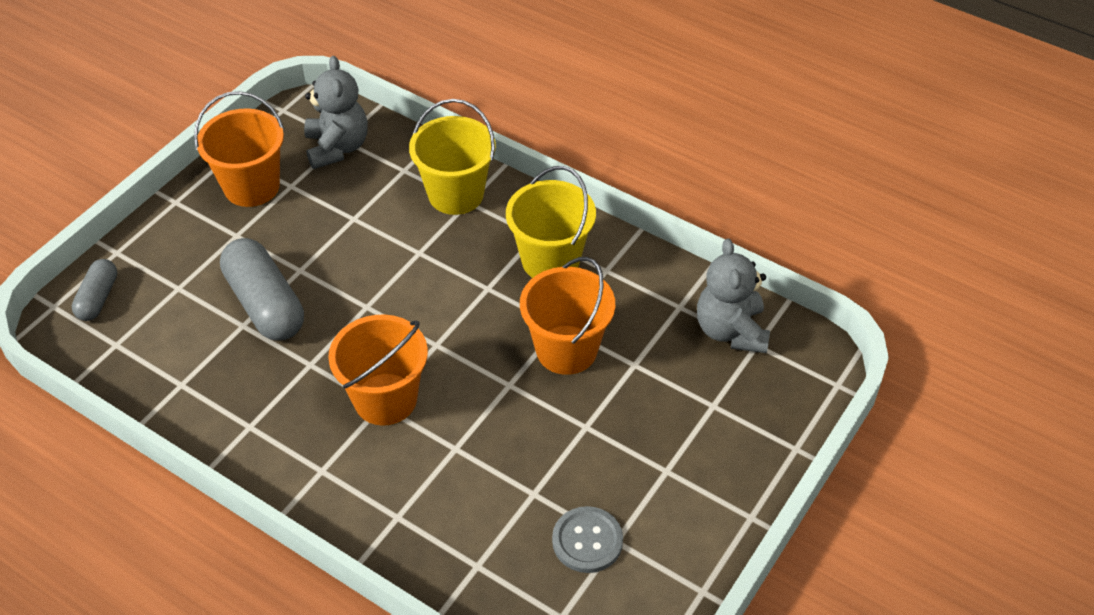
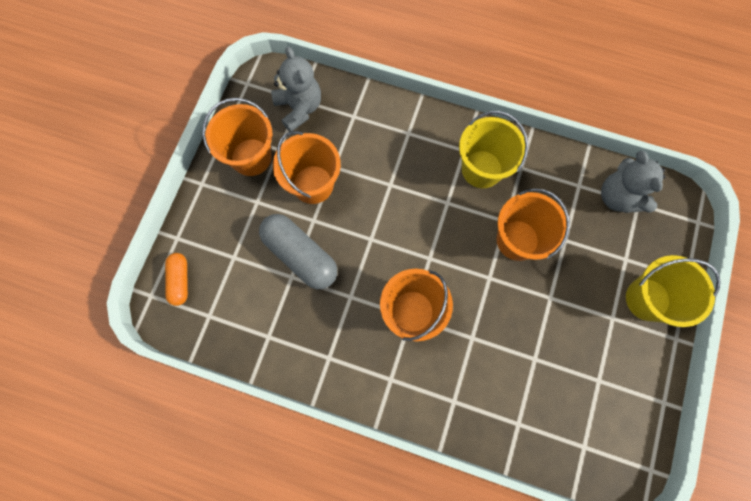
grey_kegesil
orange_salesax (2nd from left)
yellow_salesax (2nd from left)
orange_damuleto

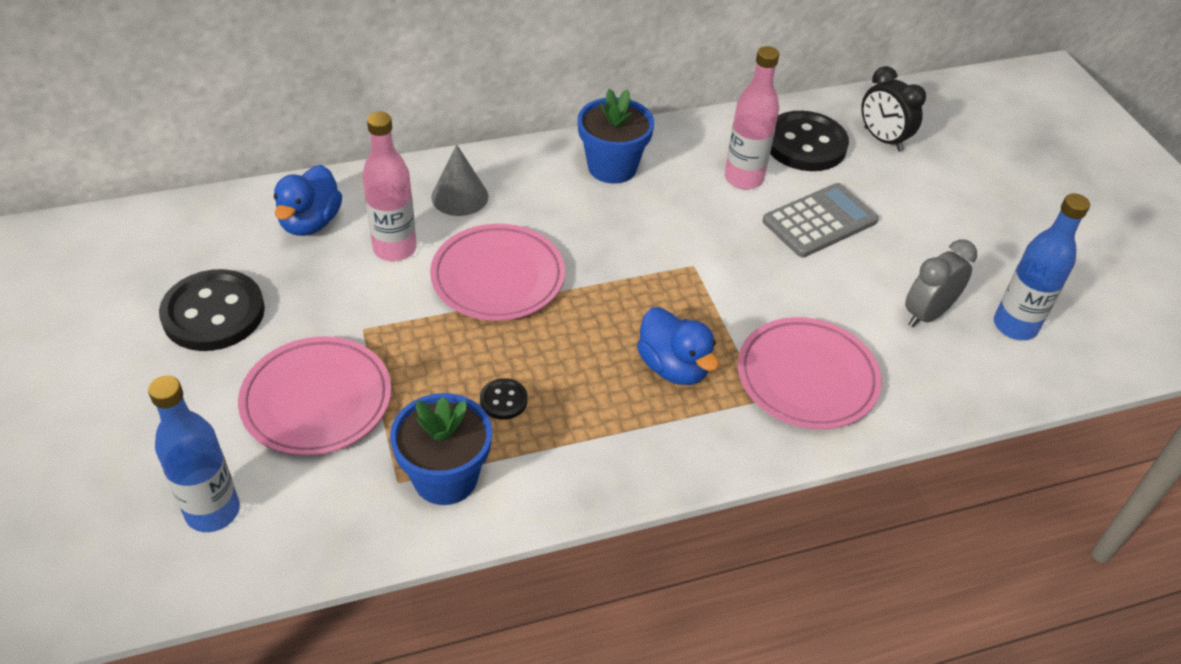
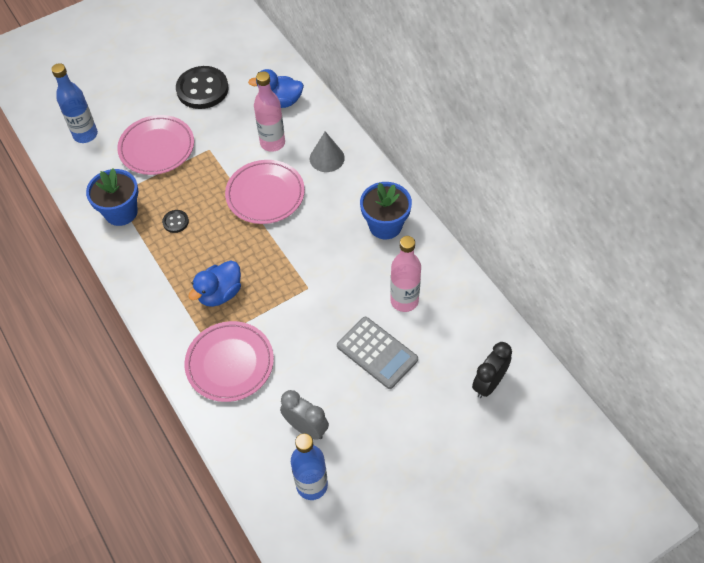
black_kegesil (3rd from left in the first image)

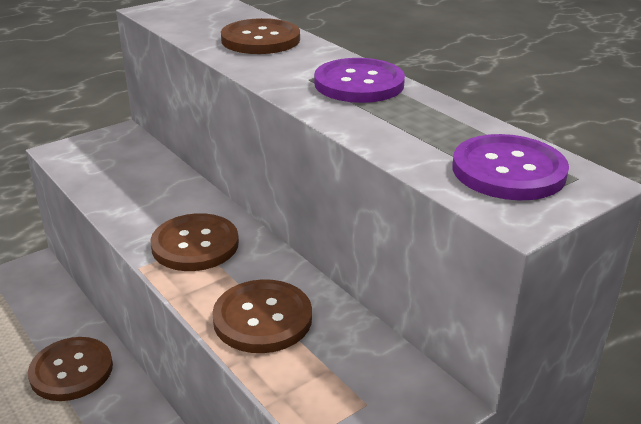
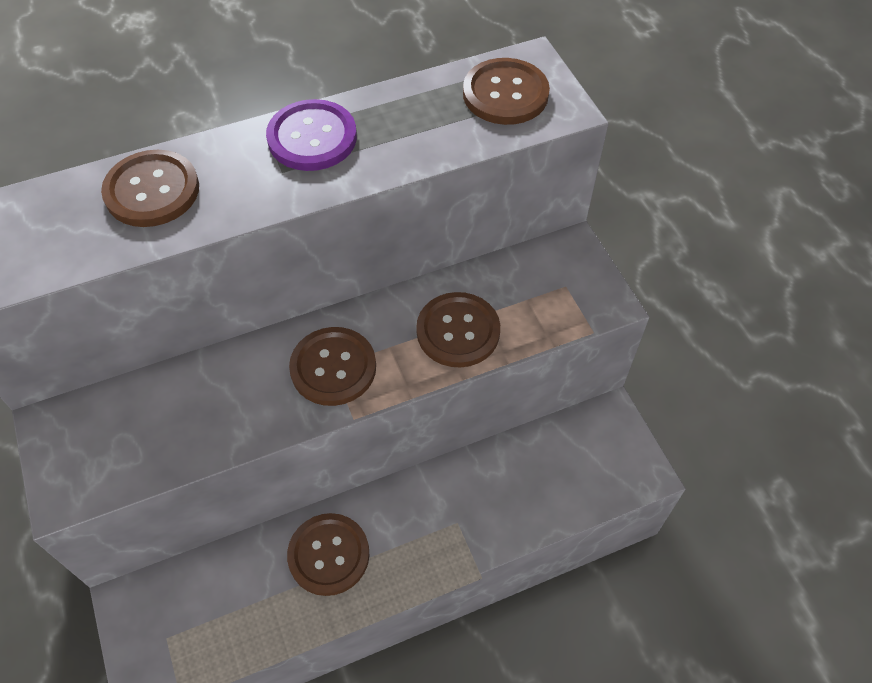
brown_kegesil (5th from left)

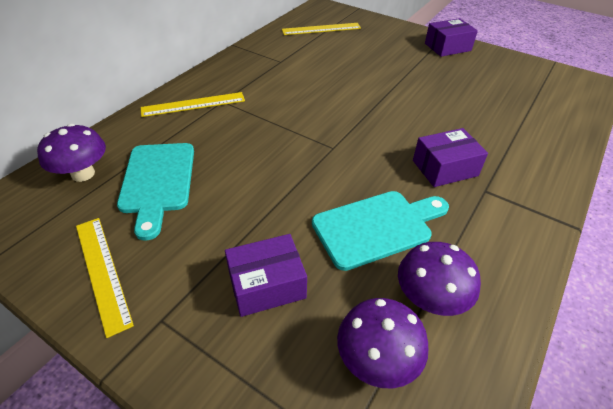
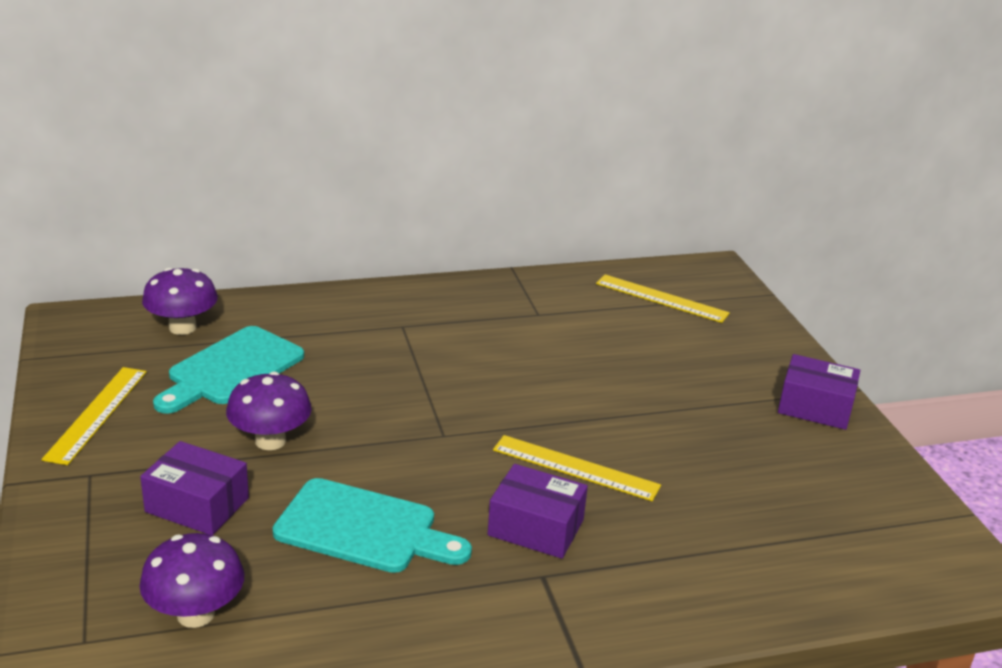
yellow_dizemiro (2nd from left)
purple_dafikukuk (3rd from left)

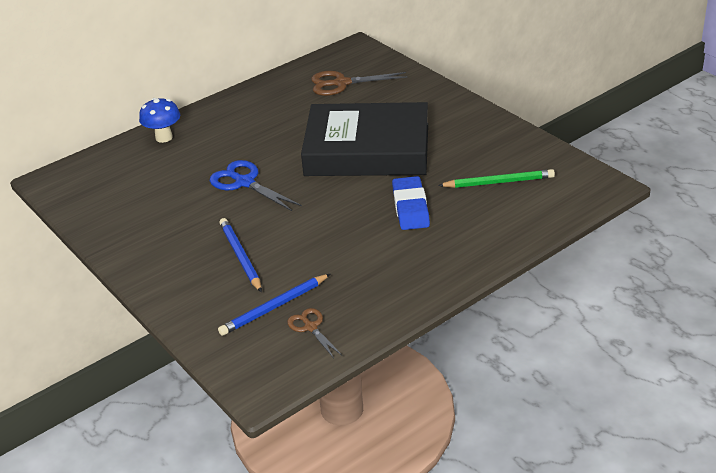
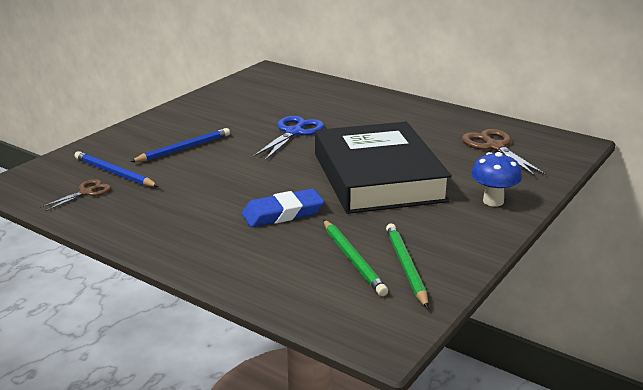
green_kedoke (2nd from left)
blue_dafikukuk

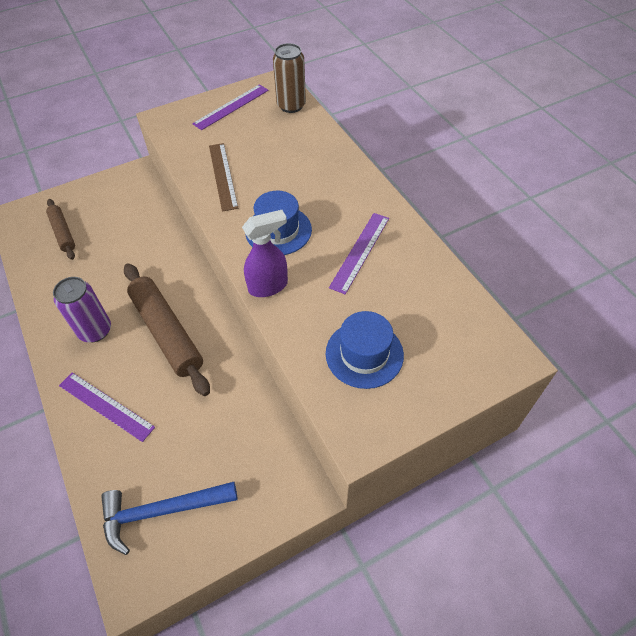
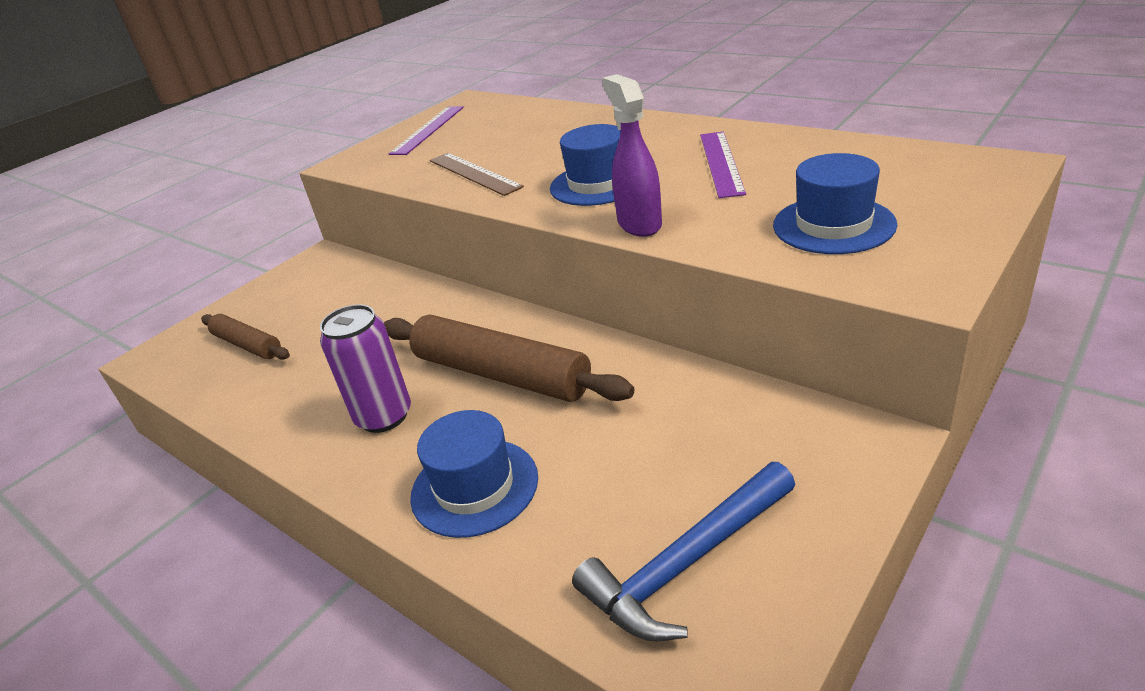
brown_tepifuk
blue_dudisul (1st from left)
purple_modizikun

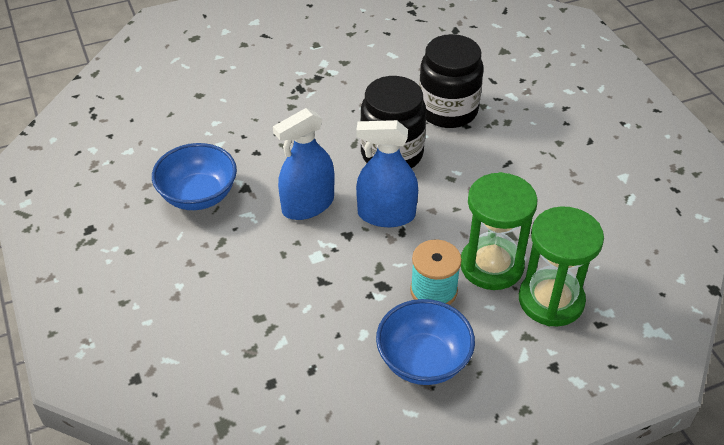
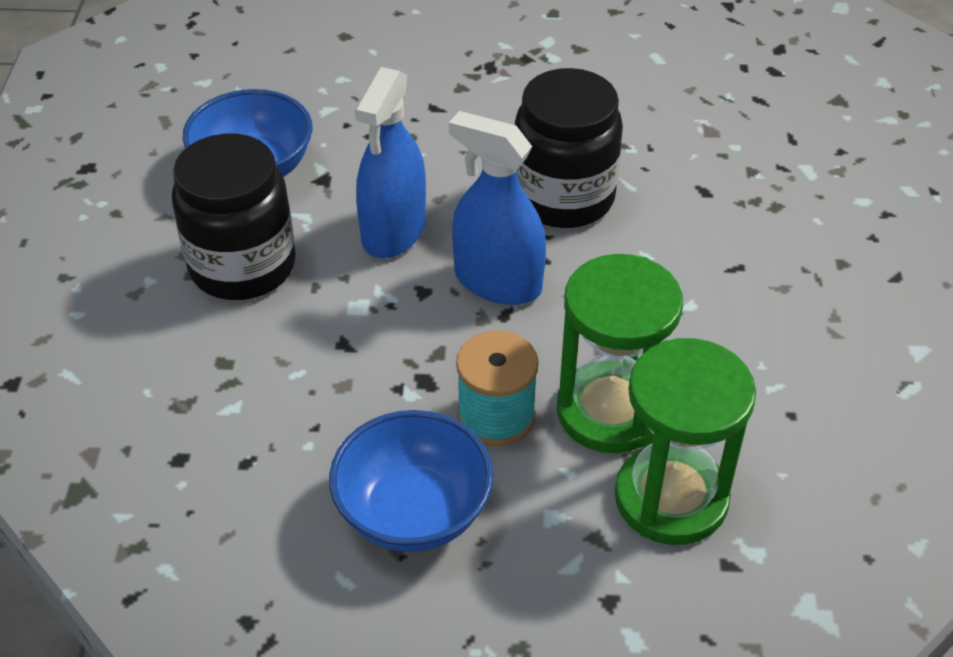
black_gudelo (1st from left)
blue_modizikun (1st from left)

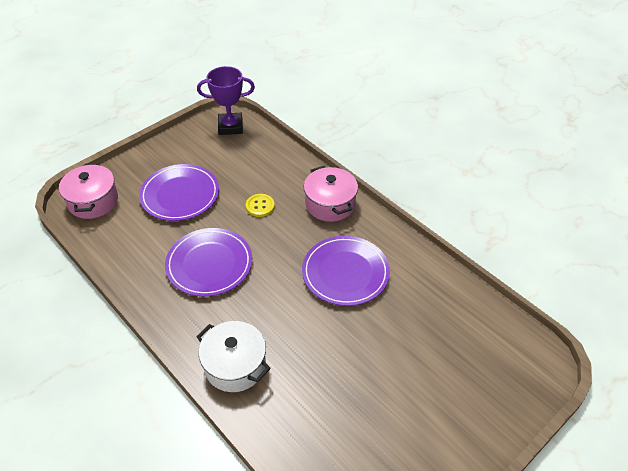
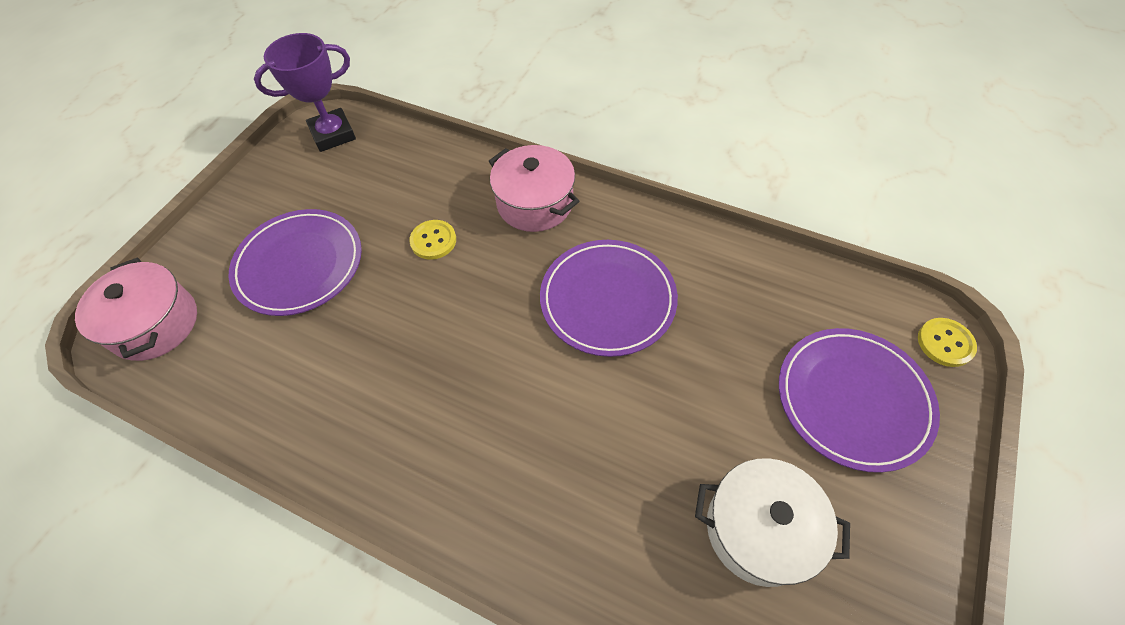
yellow_kegesil (2nd from left)
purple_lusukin (3rd from left)
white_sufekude

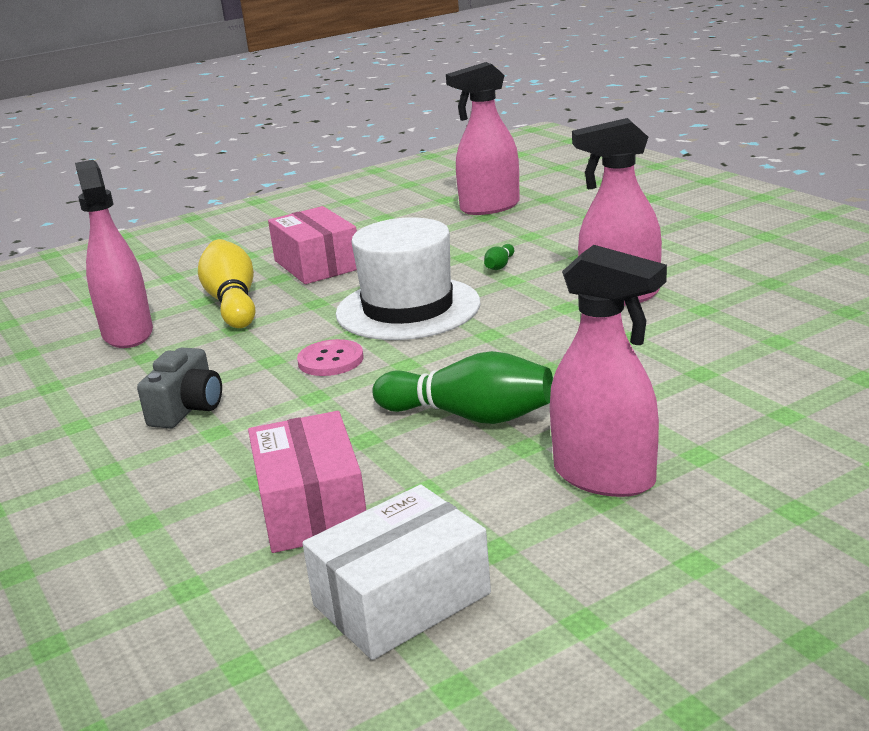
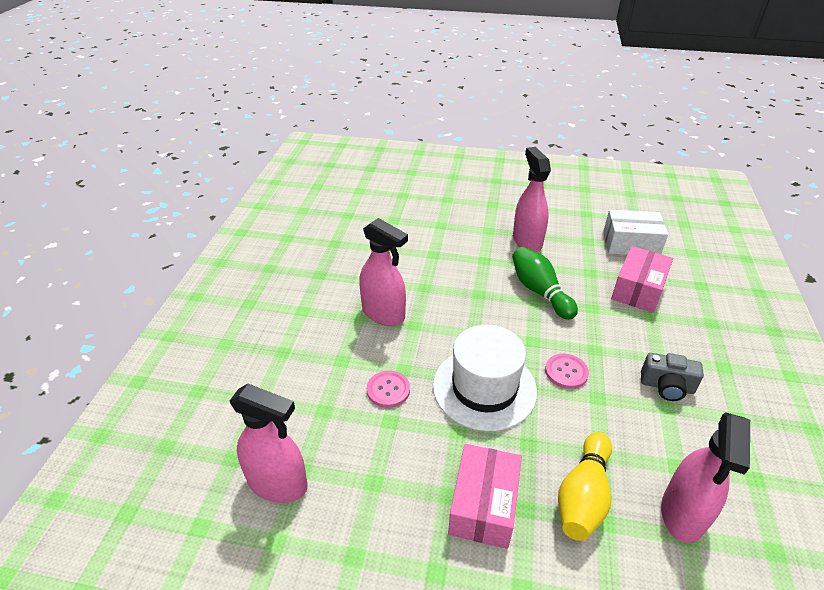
pink_kegesil (1st from left)
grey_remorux

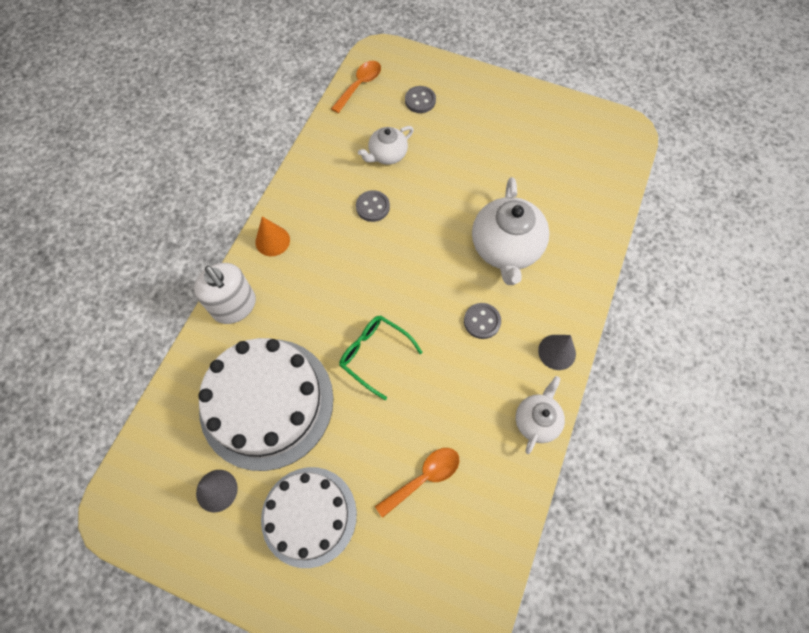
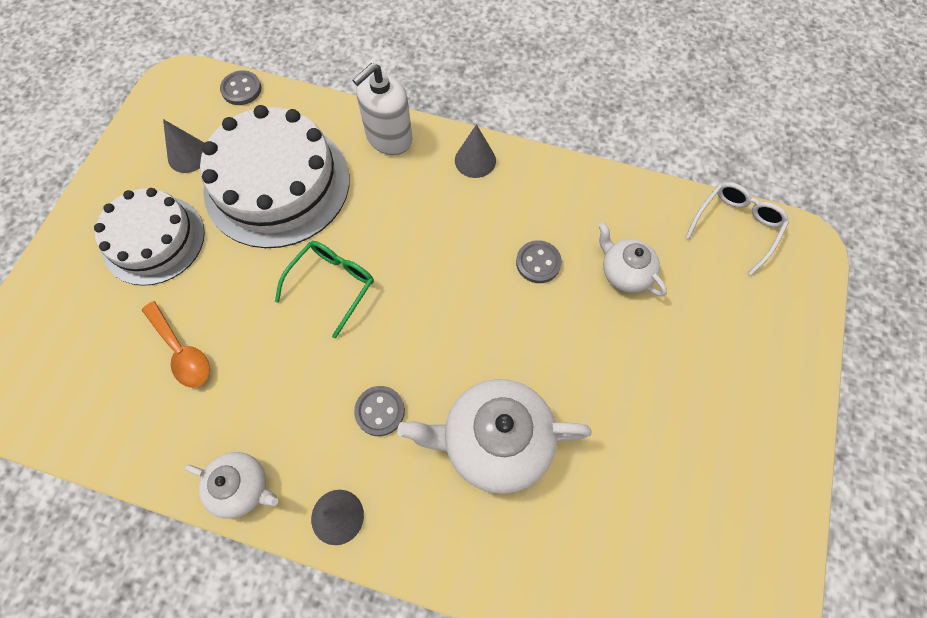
grey_kegesil (1st from left)
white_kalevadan
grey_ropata (3rd from left)

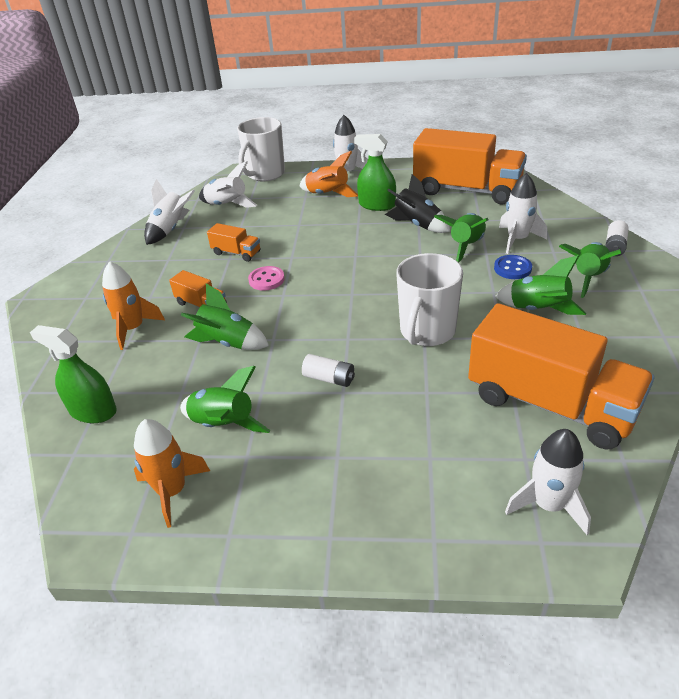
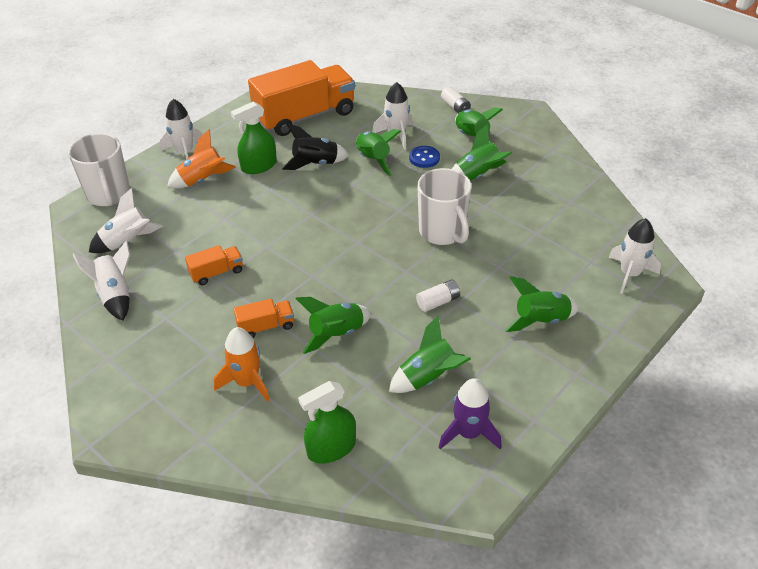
pink_kegesil
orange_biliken (4th from left in the first image)
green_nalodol (6th from left)
purple_nalodol

